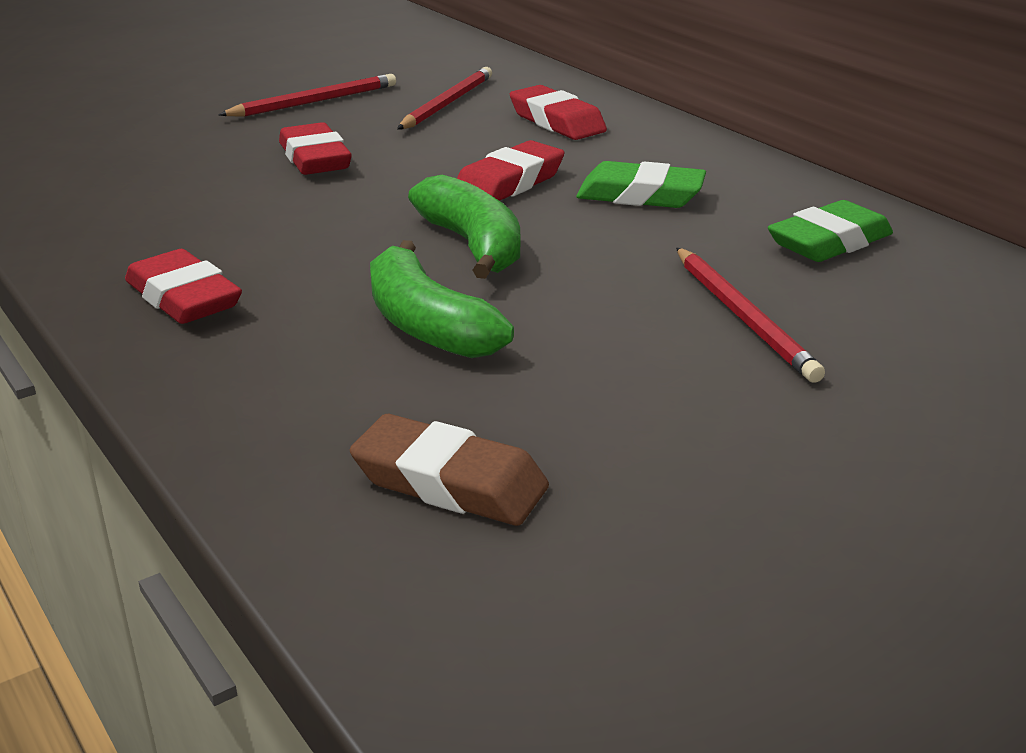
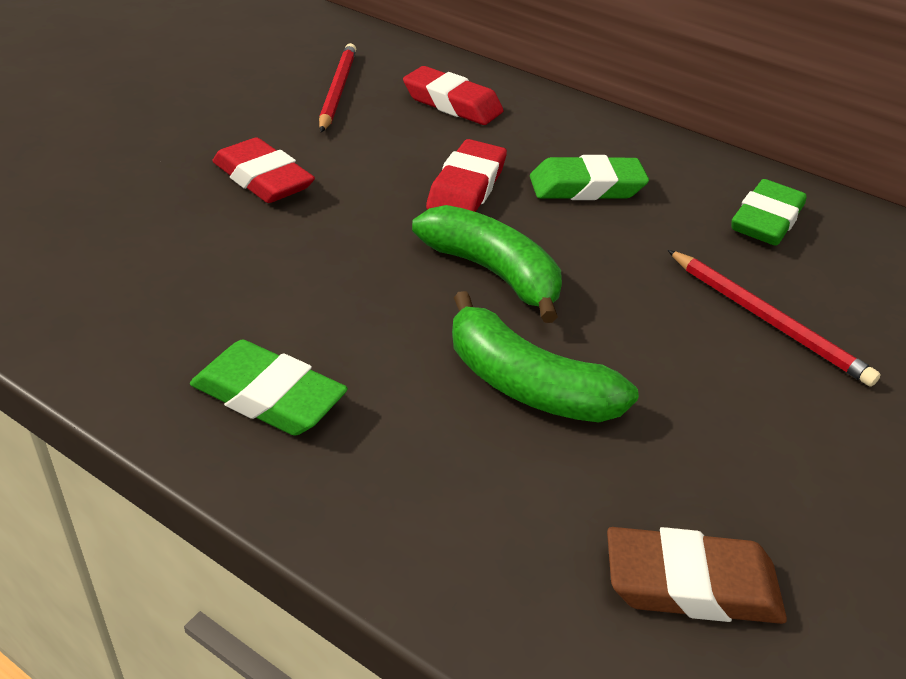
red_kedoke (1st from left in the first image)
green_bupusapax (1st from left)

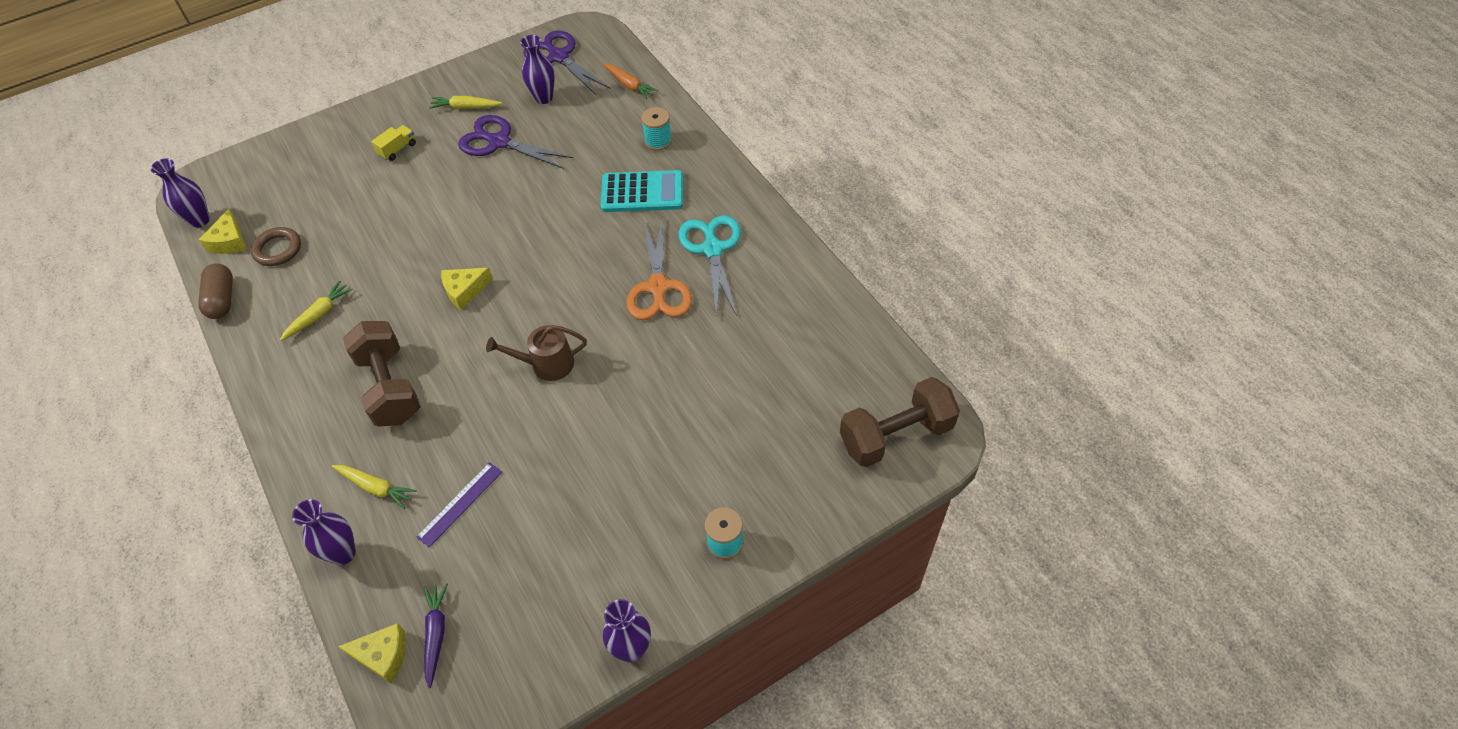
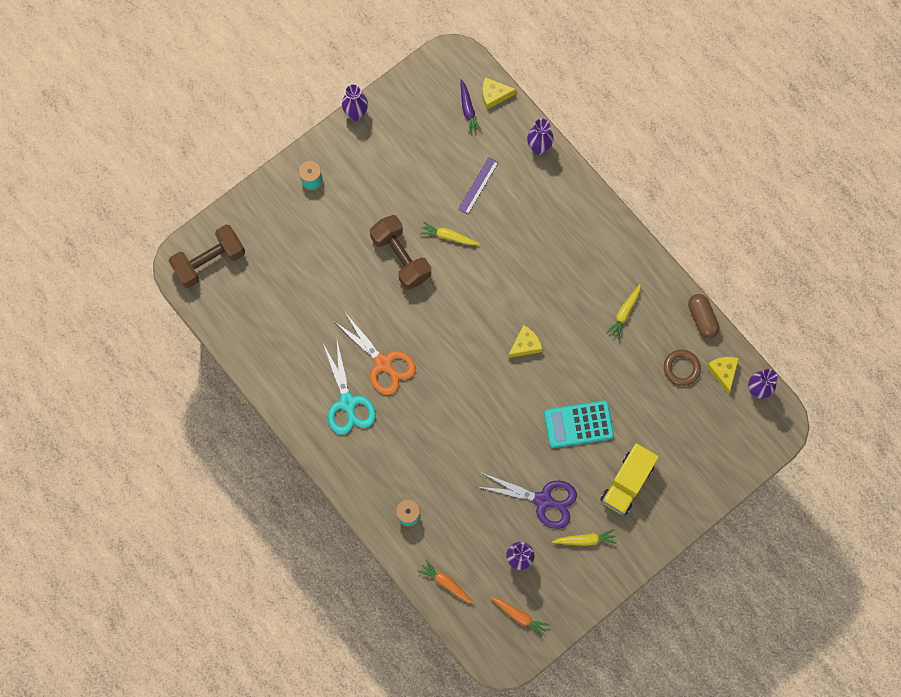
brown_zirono
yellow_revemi (1st from left)
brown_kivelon (2nd from left)
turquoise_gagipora
orange_revemi (2nd from left)
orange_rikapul
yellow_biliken

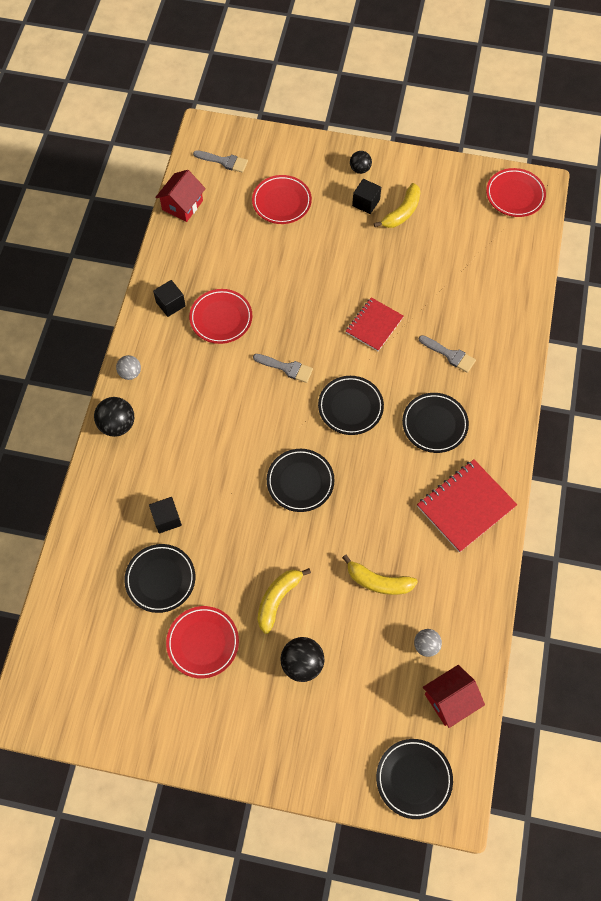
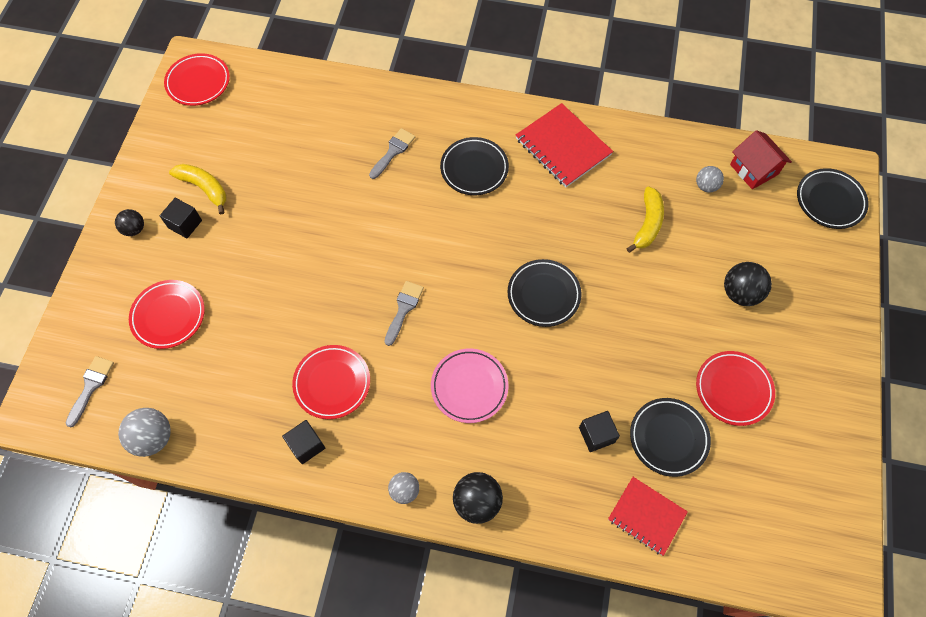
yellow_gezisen (1st from left in the first image)
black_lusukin (3rd from left in the first image)
pink_lusukin
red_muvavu (2nd from left)
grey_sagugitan (1st from left)

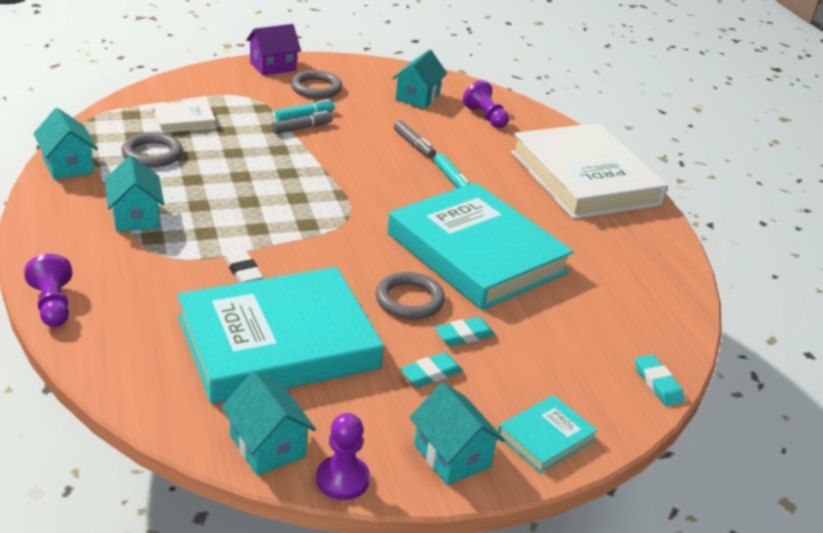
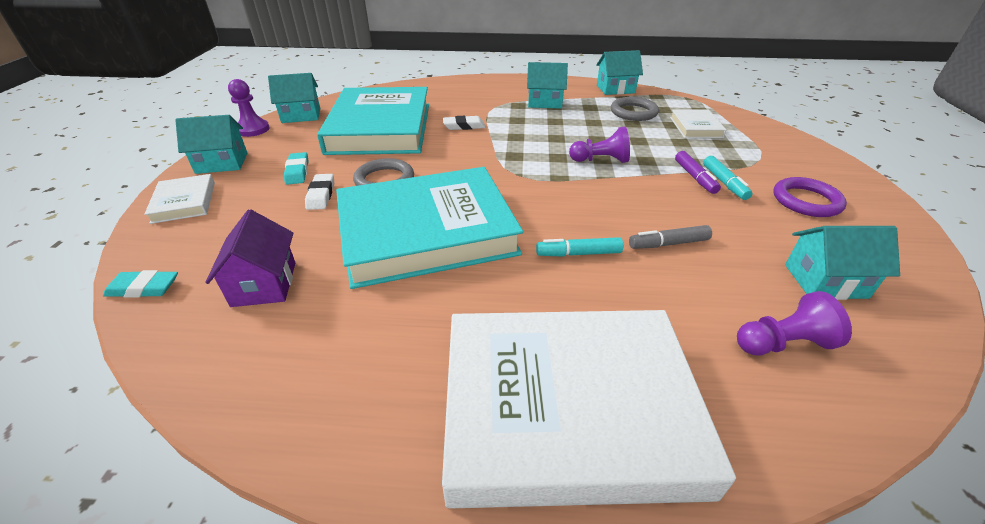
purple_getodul (2nd from left)
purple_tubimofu
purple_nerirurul
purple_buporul
white_bupusapax (1st from left)
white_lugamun (1st from left)
turquoise_tubimofu (5th from left)

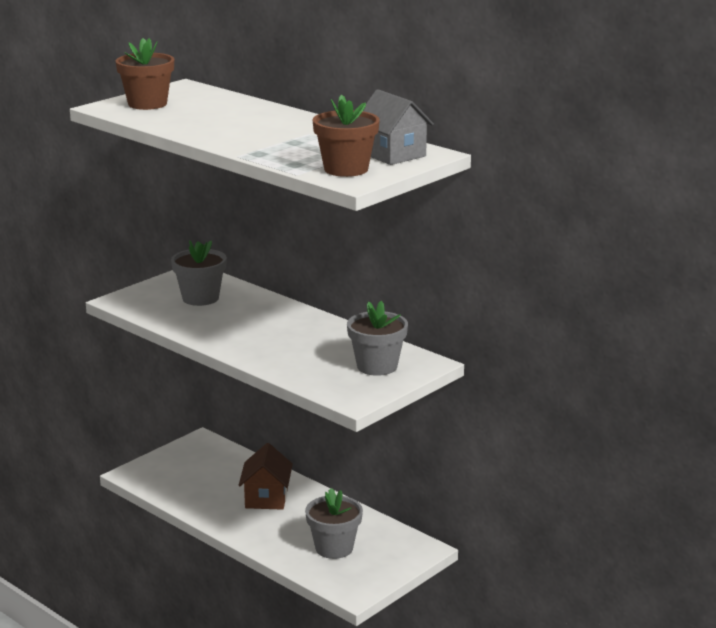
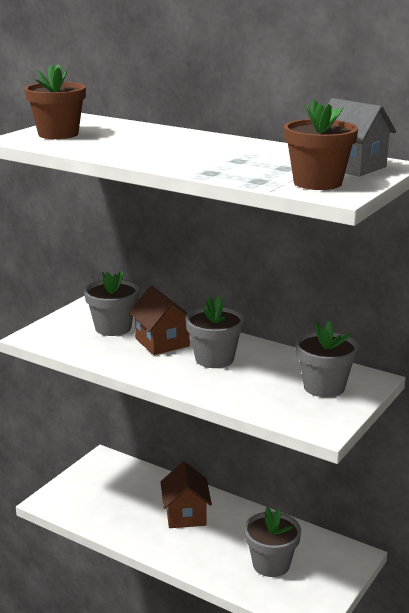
brown_tubimofu (1st from left)
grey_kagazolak (2nd from left)

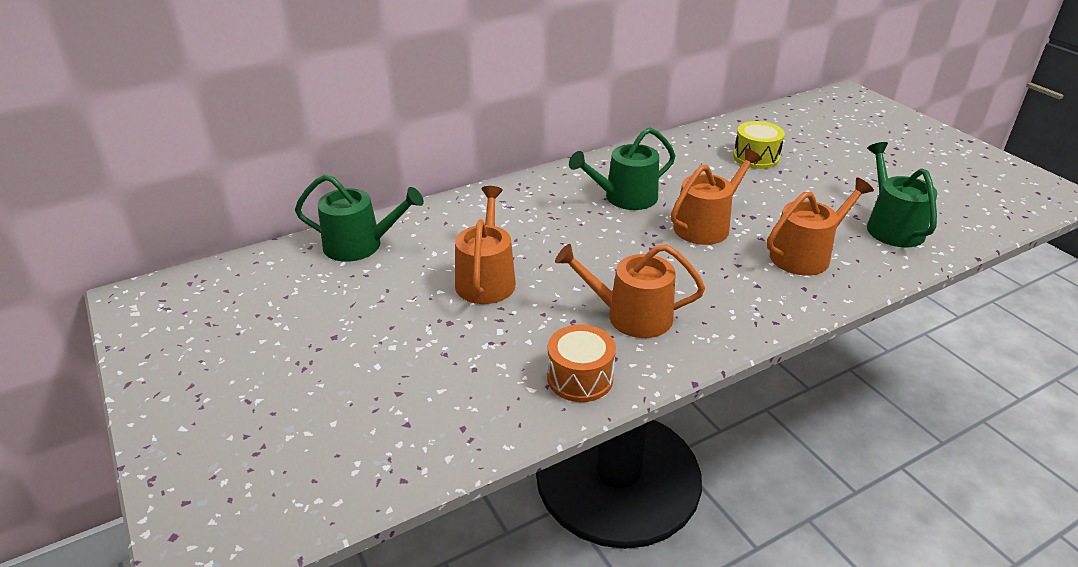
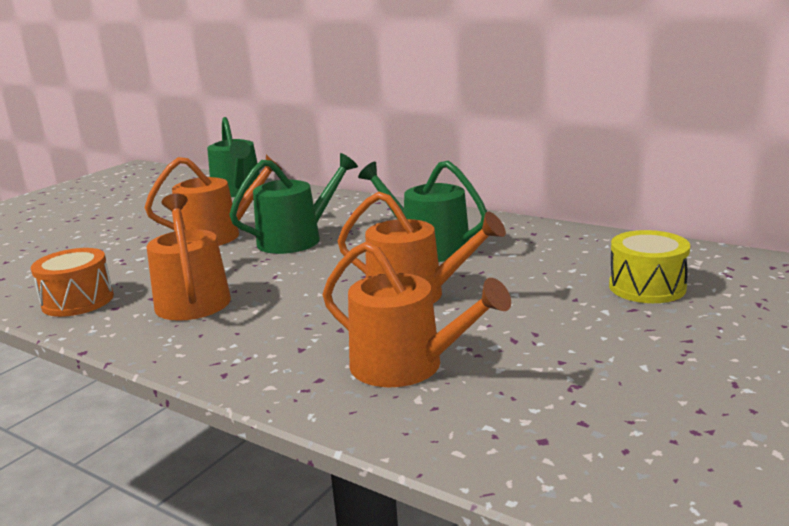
green_zirono (2nd from left)

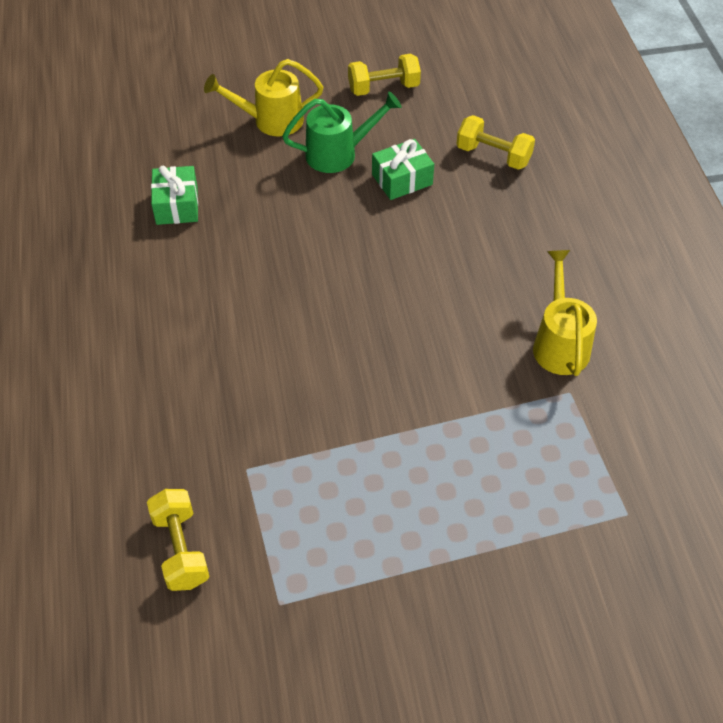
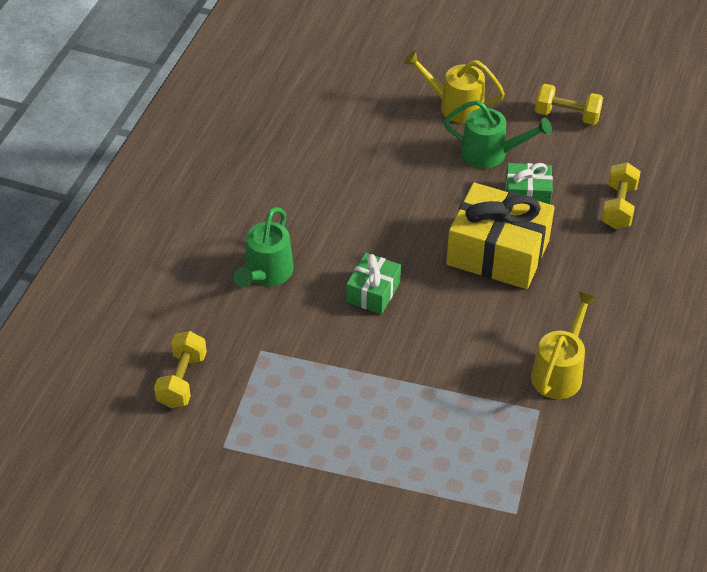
green_zirono (1st from left)
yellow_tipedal
green_tipedal (1st from left)
yellow_kivelon (3rd from left)

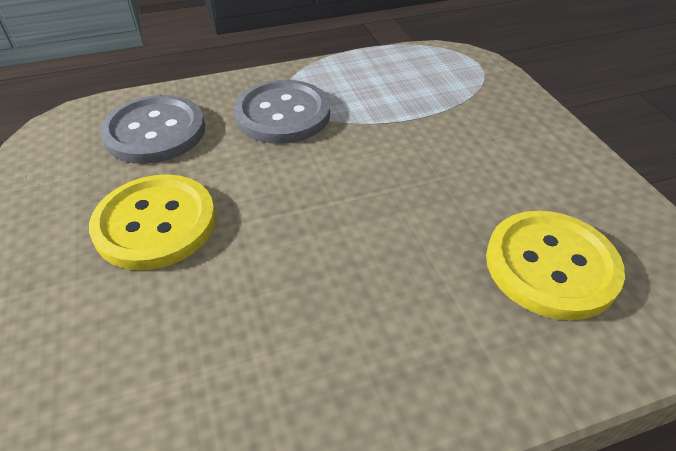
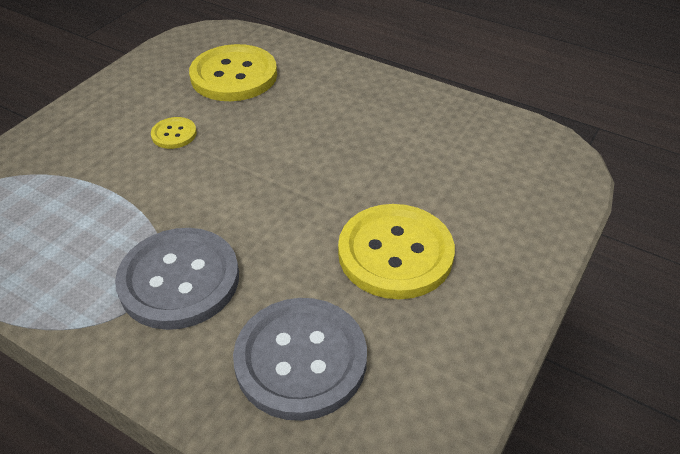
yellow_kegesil (1st from left)

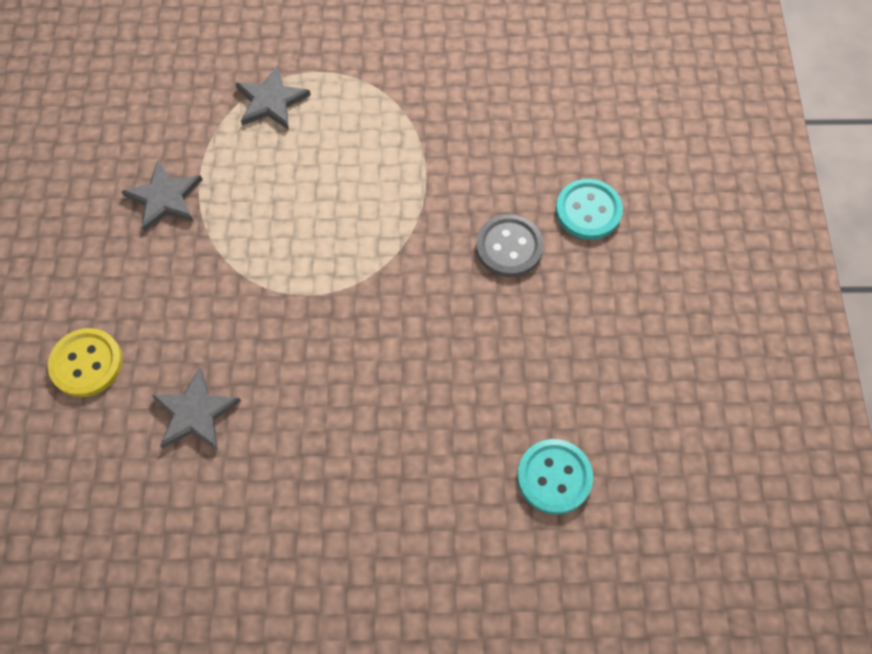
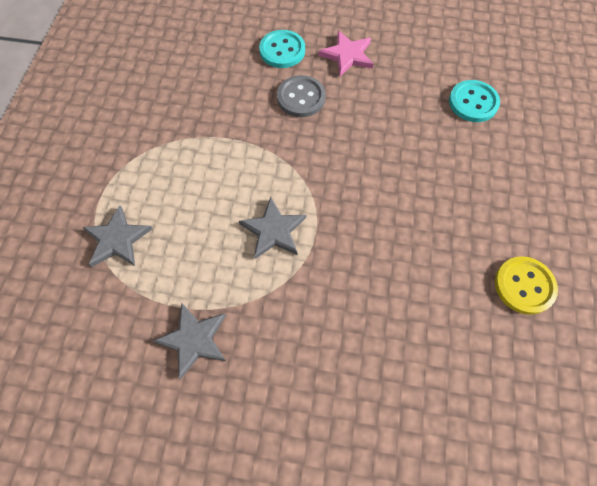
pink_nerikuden
yellow_kegesil
grey_nerikuden (3rd from left)

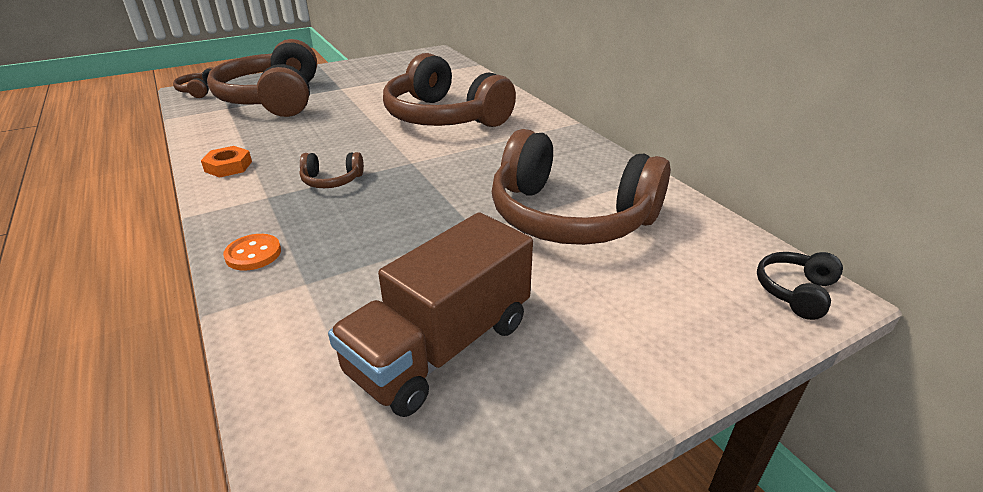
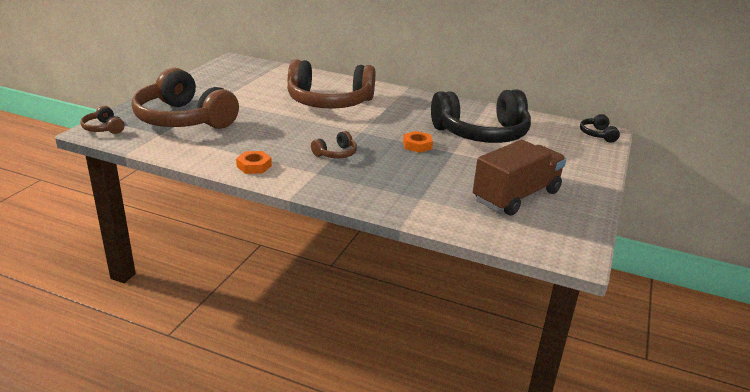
orange_kegesil
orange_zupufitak (2nd from left)
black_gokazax (1st from left)
brown_biliken

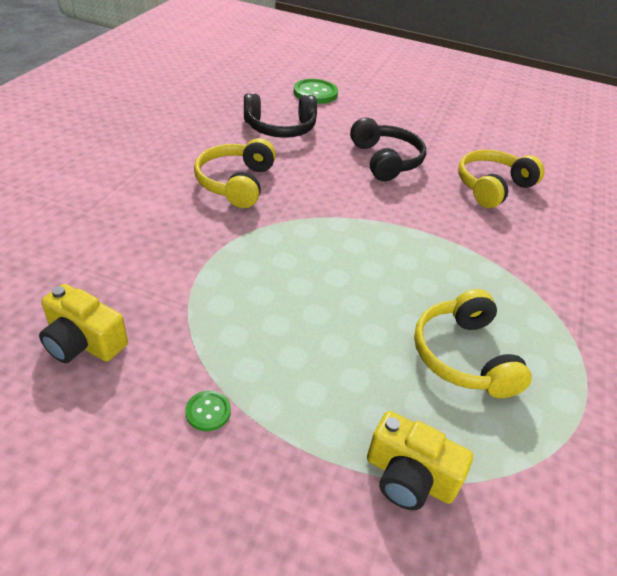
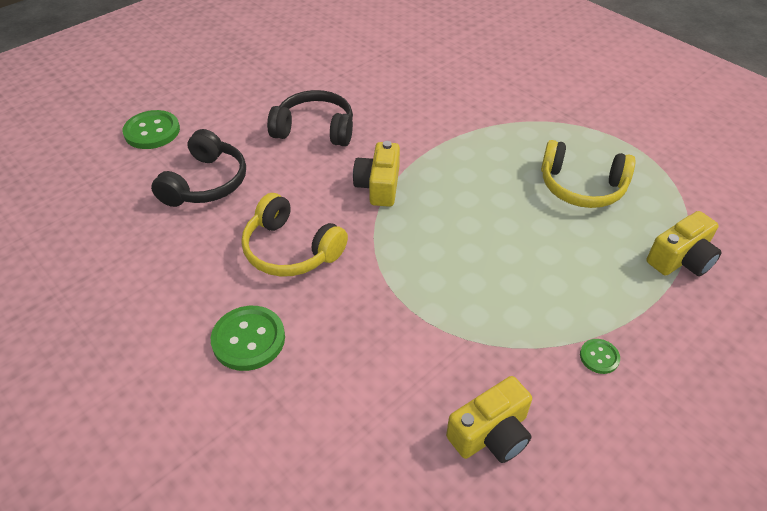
yellow_gokazax (3rd from left in the first image)
green_kegesil (2nd from left)
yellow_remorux (1st from left)

